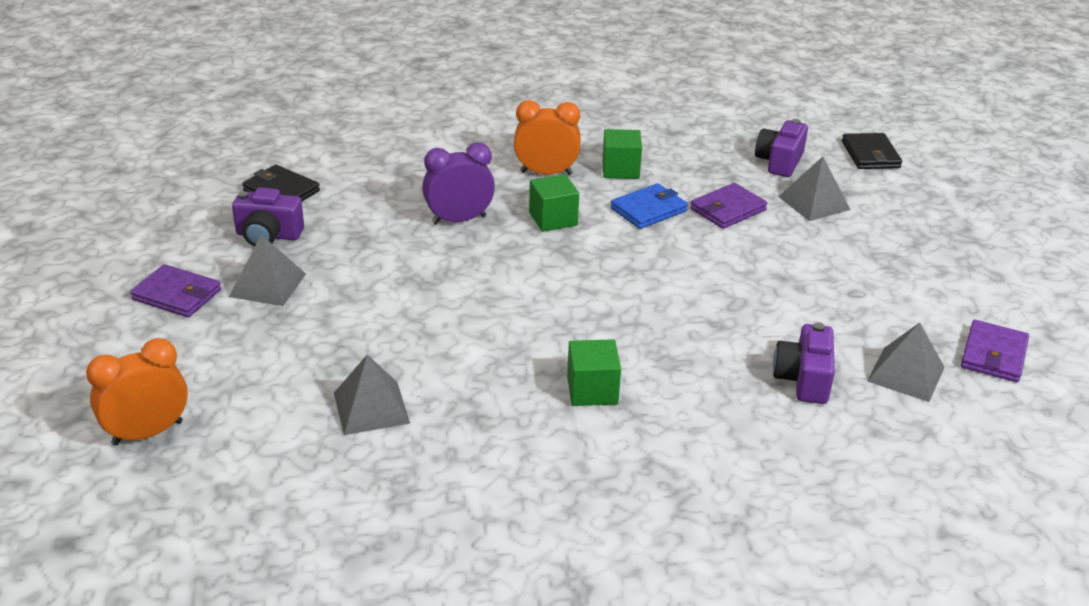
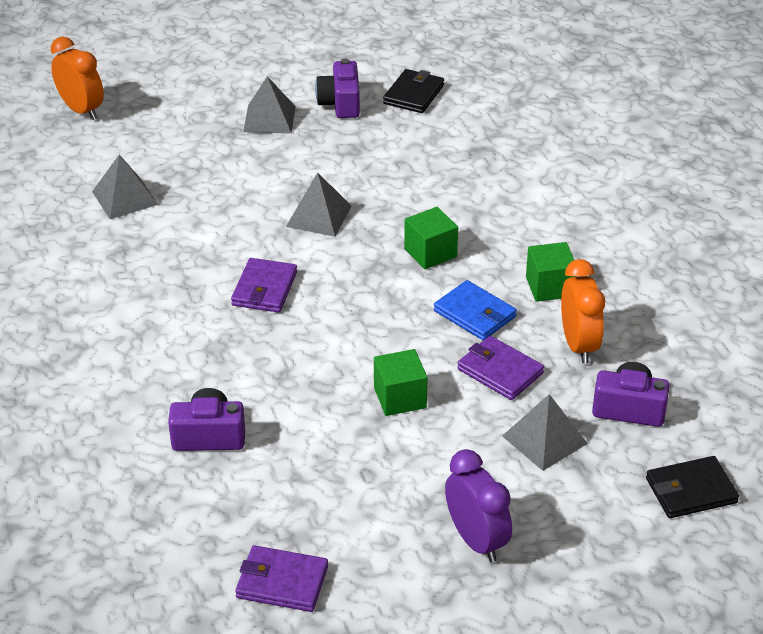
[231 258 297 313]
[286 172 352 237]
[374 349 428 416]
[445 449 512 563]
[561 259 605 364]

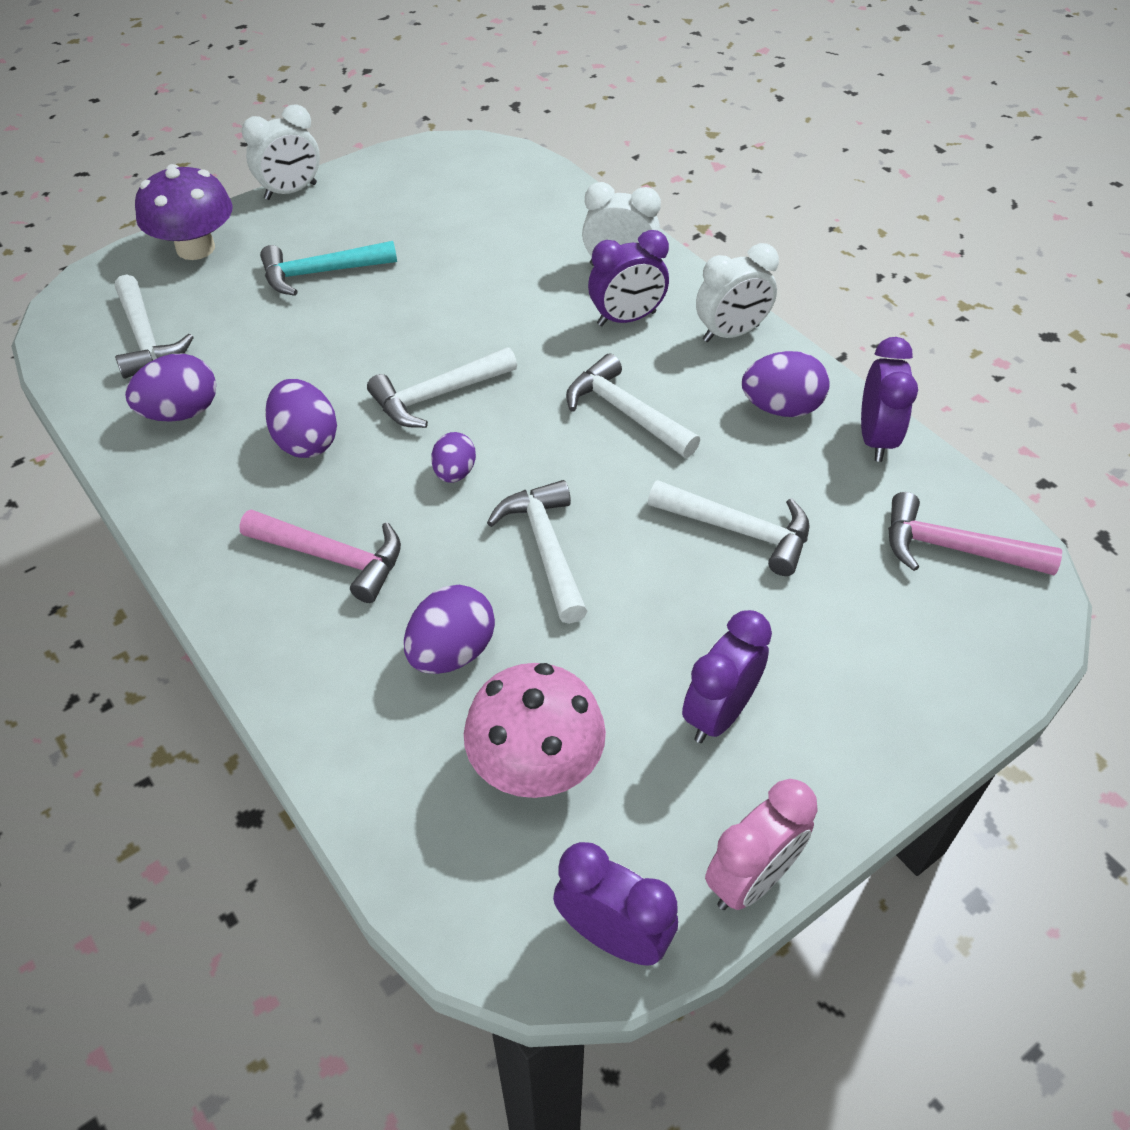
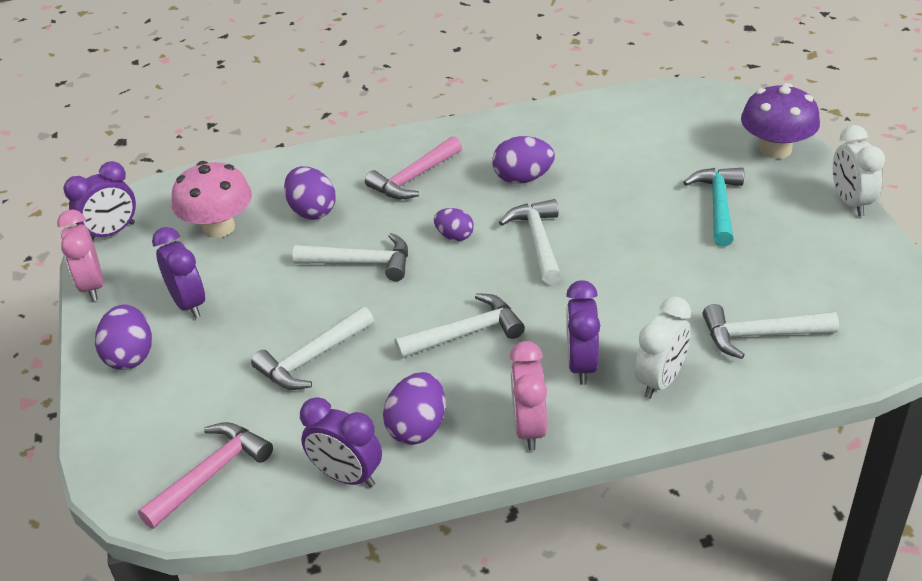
[95 305 152 370]
[510 341 547 451]
[703 304 839 359]

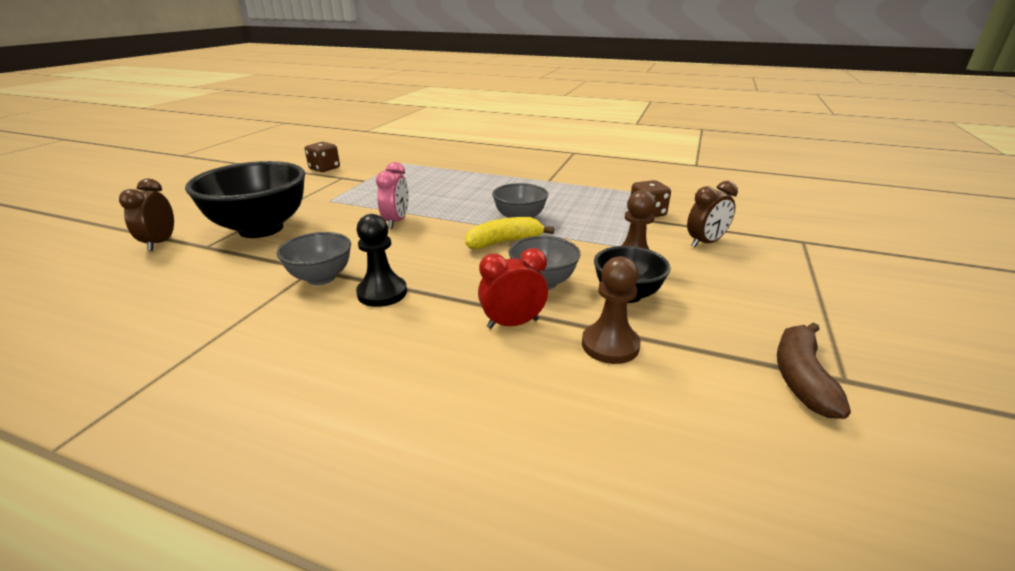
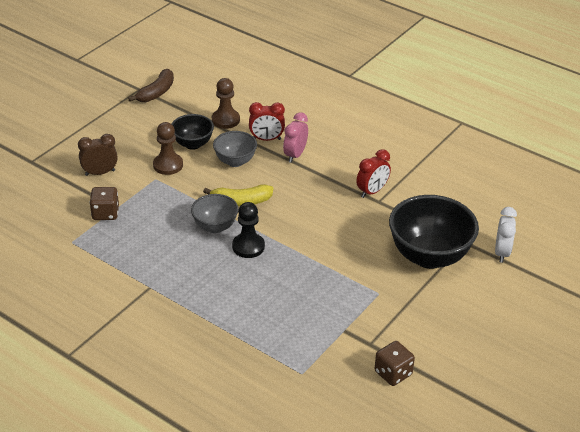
[232 202 265 258]
[283 112 308 163]
[356 149 391 198]
[495 207 517 263]

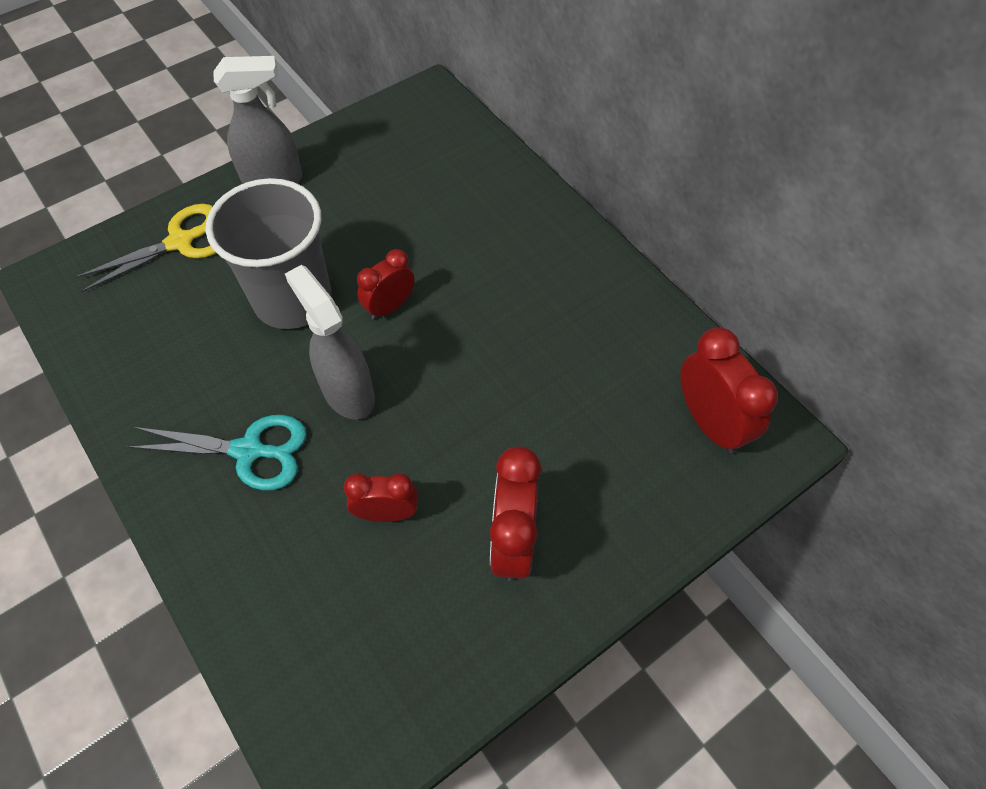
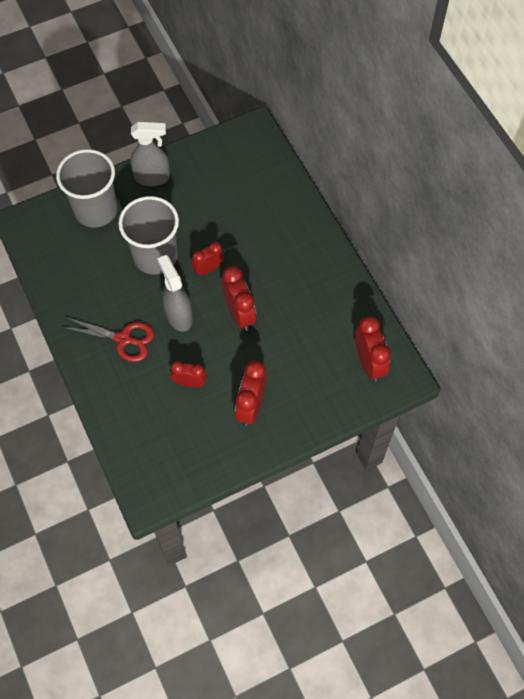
[56 149 117 228]
[62 317 154 362]
[222 266 256 331]

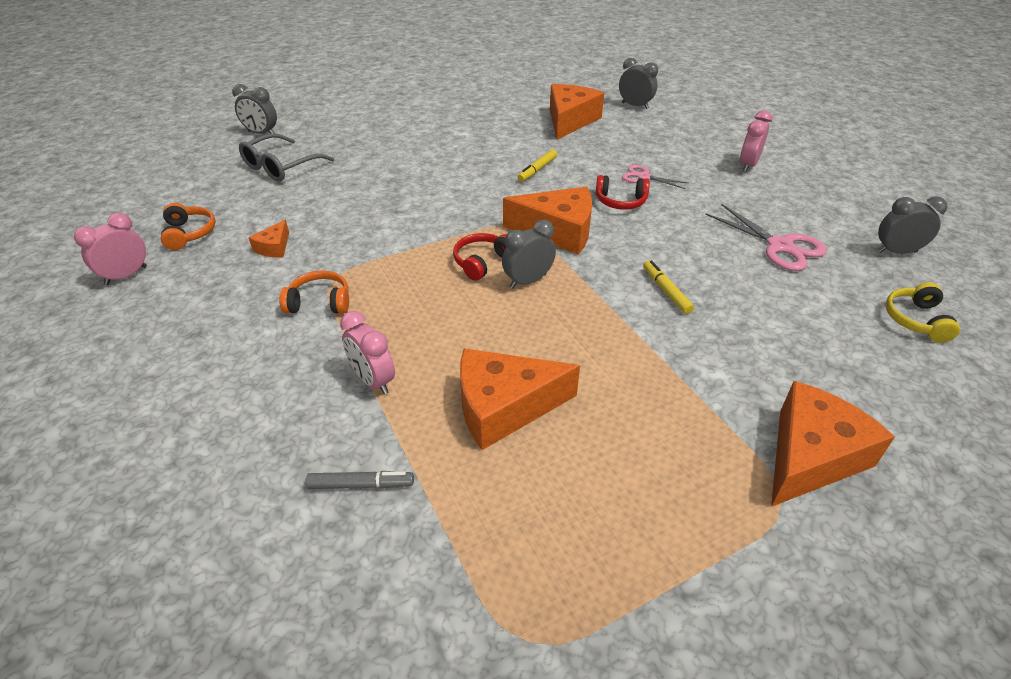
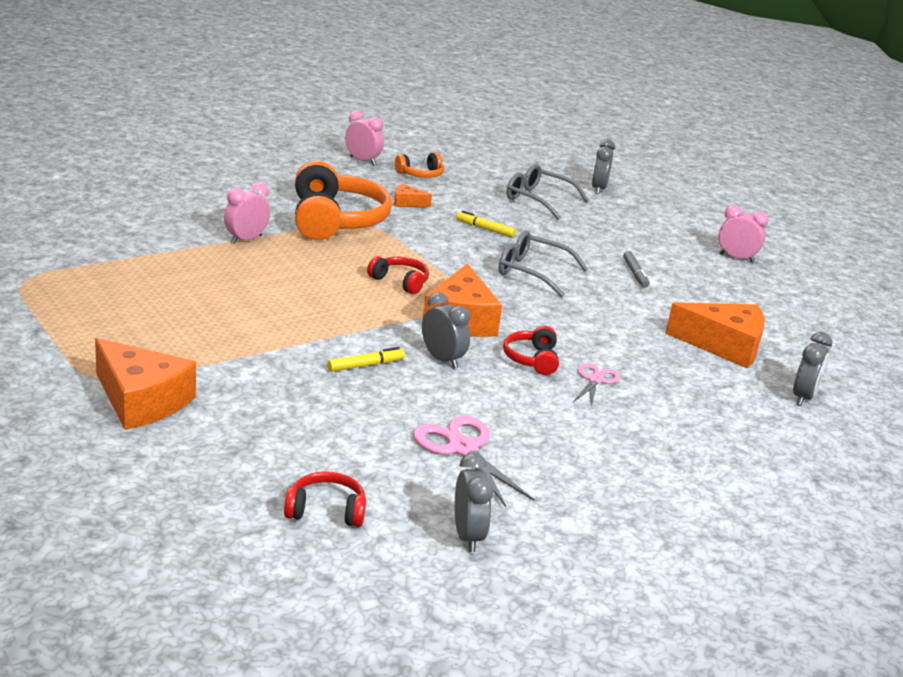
[284 471 366 527]
[295 161 392 240]
[413 416 535 507]
[422 292 470 369]
[456 211 516 237]
[499 230 588 297]
[623 251 650 288]
[718 205 769 263]
[460 348 580 450] (first image)

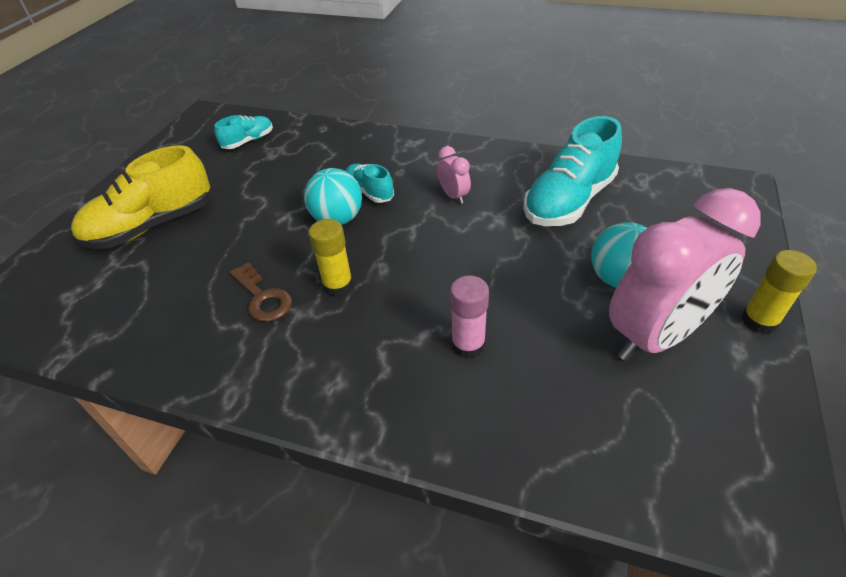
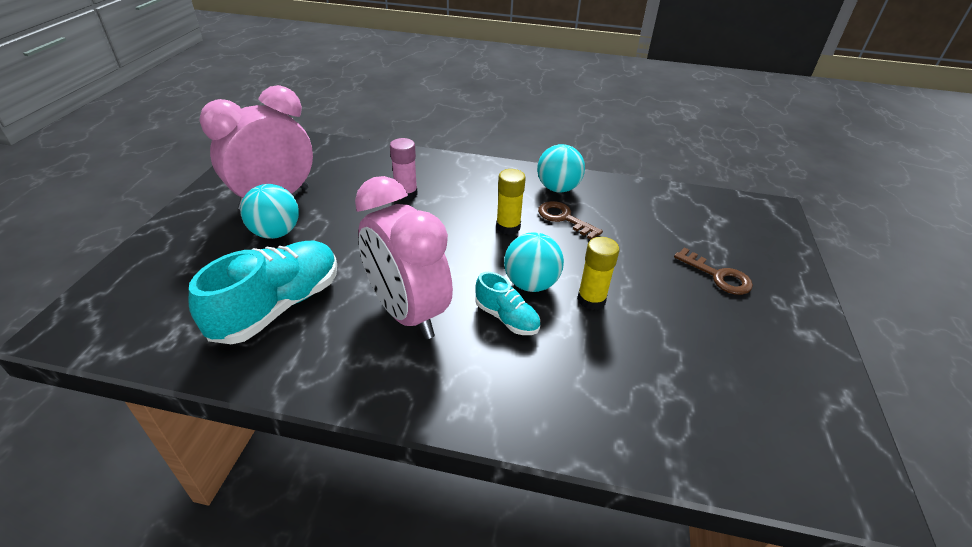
[355 176 453 339]
[537 144 585 193]
[577 237 619 310]
[674 247 753 295]
[215 115 273 149] (first image)

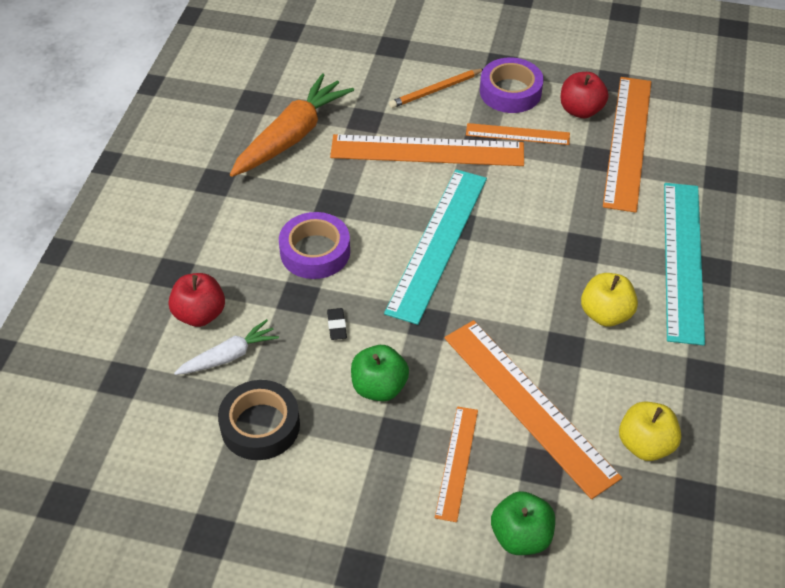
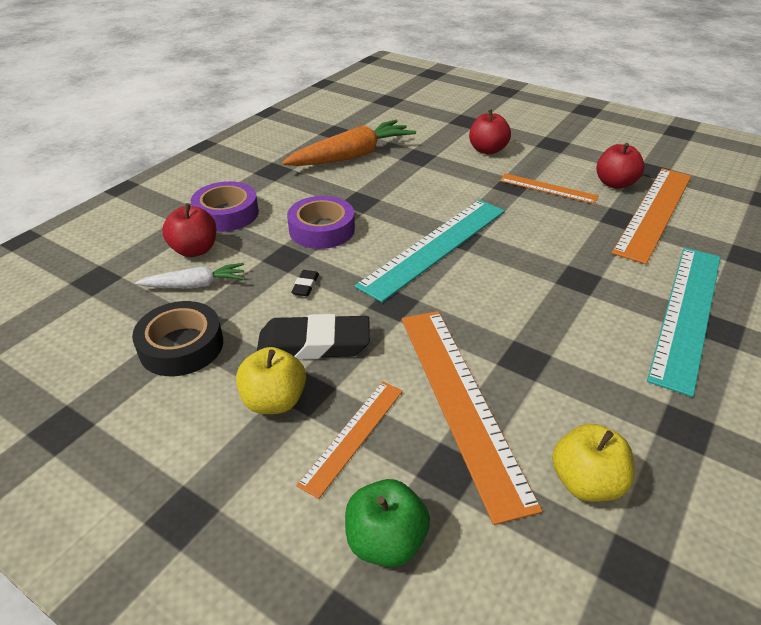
[191 181 259 232]
[236 347 306 414]
[257 314 370 360]
[469 109 511 155]
[330 134 524 166] (first image)

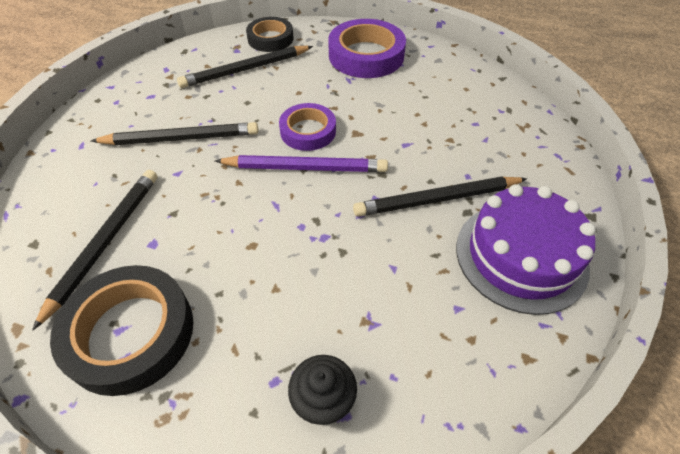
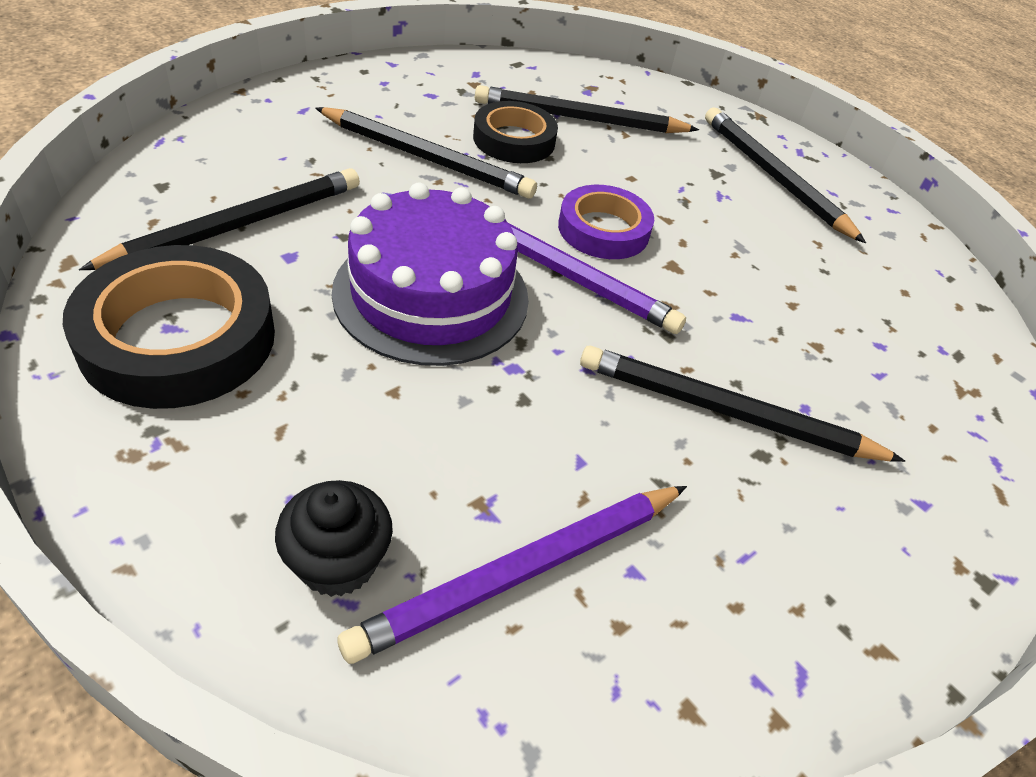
[332 183 529 366]
[338 486 687 664]
[473 101 558 163]
[705 107 866 243]

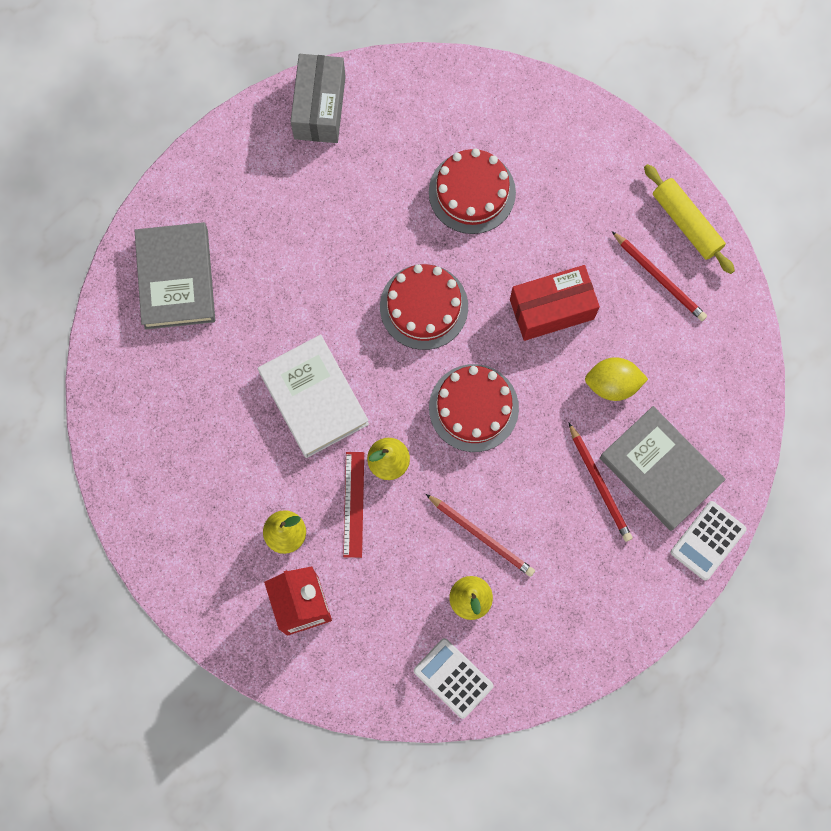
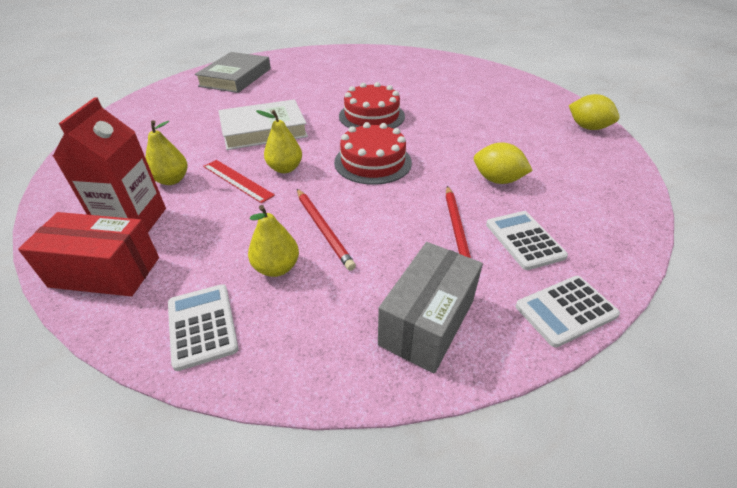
[18 212 159 296]
[203 160 275 203]
[218 99 308 150]
[378 242 483 373]
[486 211 568 270]
[569 94 620 130]
[429 149 516 234] (first image)
[612 231 707 321] (first image)

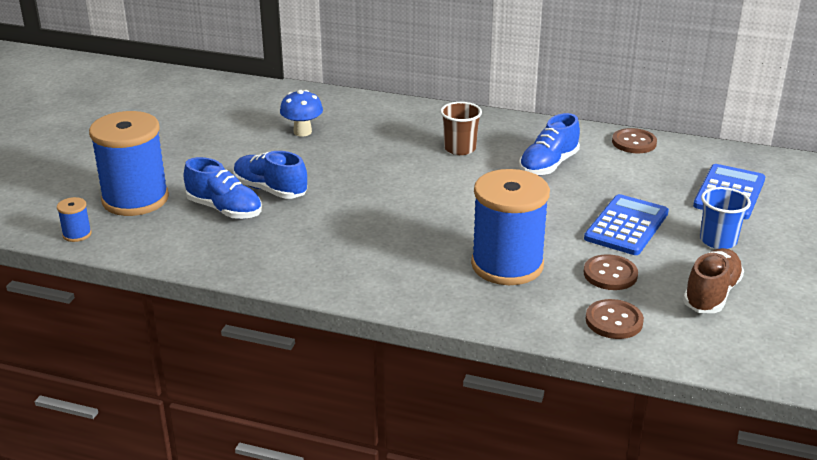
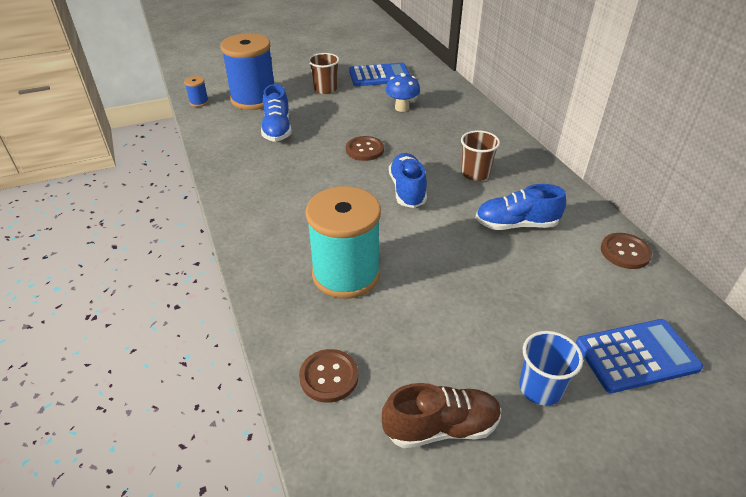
[306 186 381 299]
[308 53 339 94]
[346 136 384 161]
[349 63 410 86]
[389 153 427 208]

